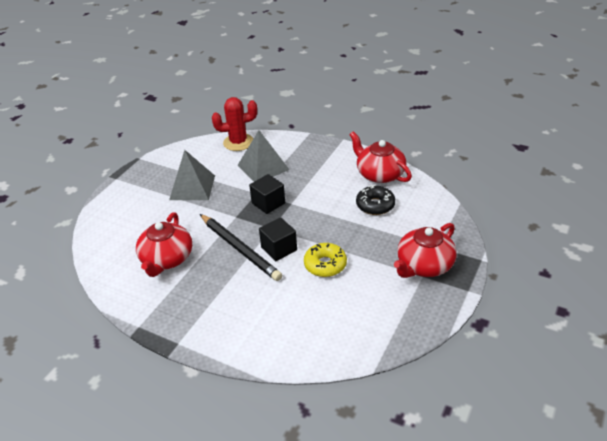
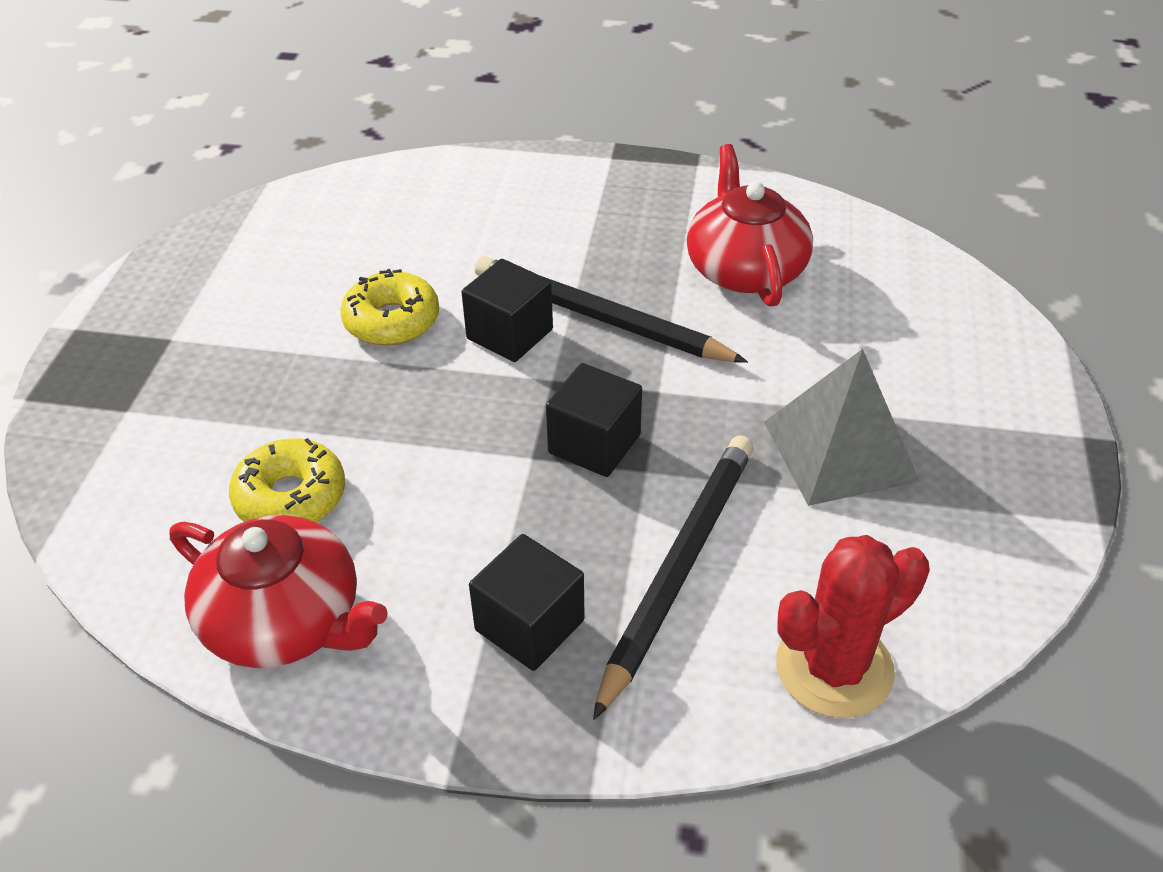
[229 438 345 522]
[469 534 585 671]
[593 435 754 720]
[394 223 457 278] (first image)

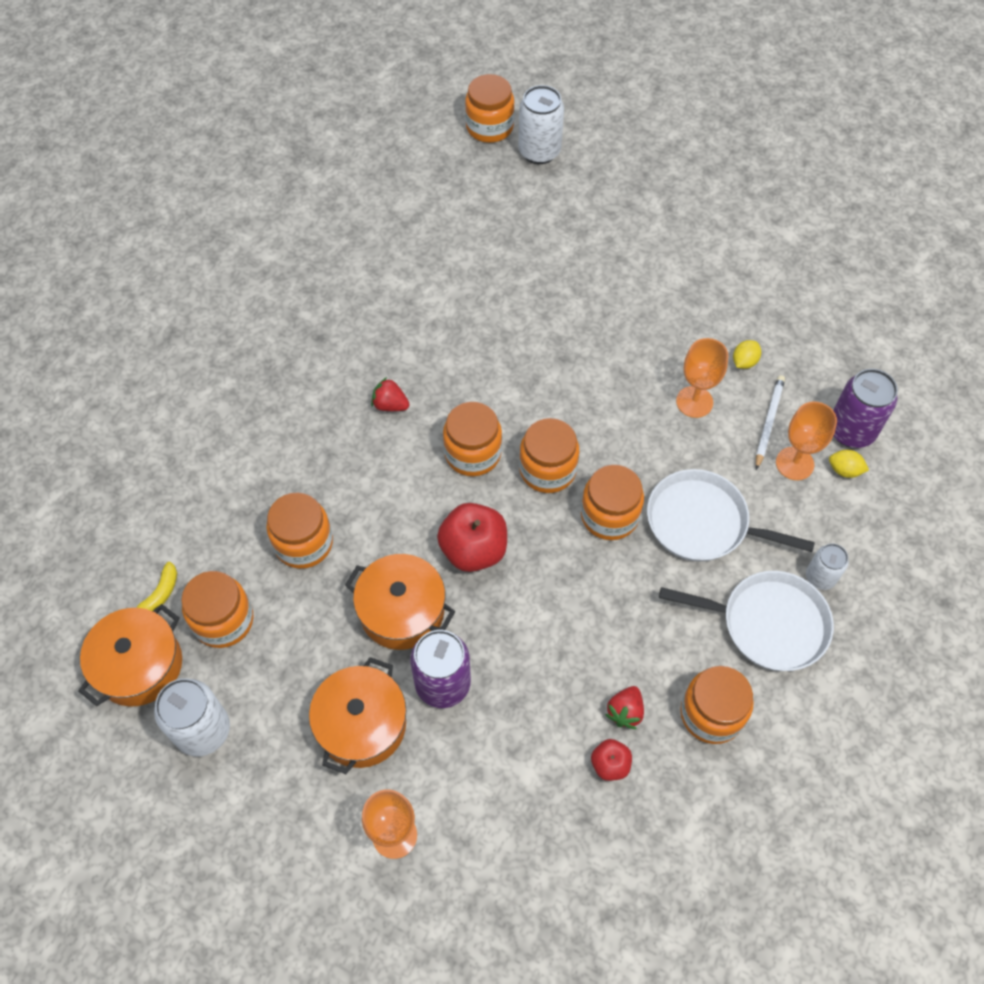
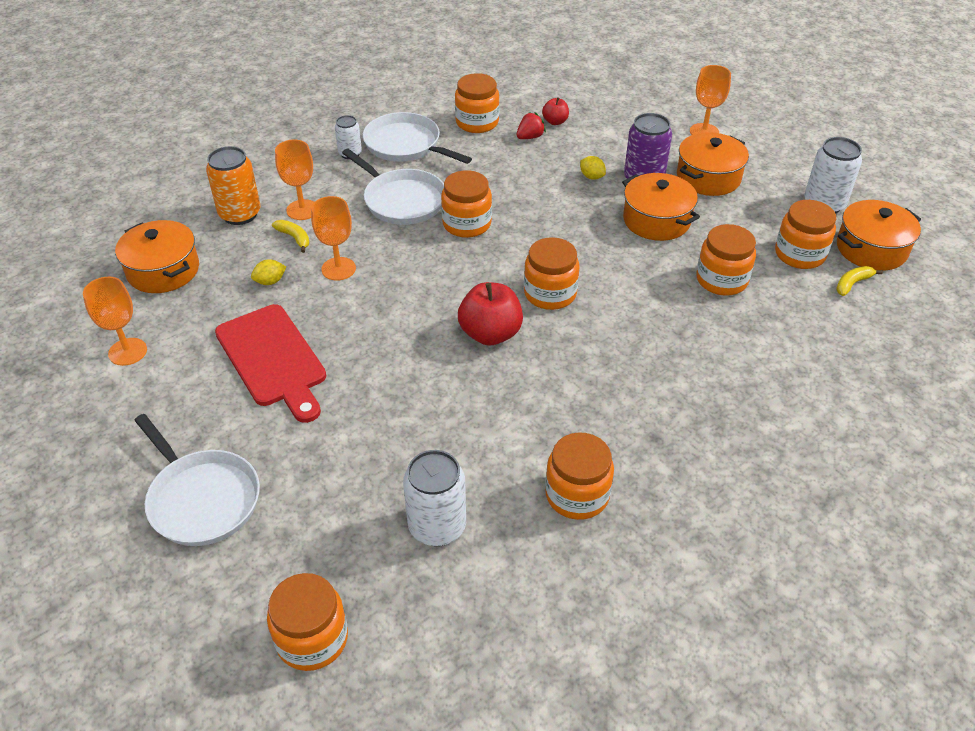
[83 277 147 366]
[115 220 199 293]
[134 414 260 546]
[206 146 260 225]
[215 304 326 423]
[272 220 310 253]
[403 450 466 546]
[458 282 523 346]
[545 432 614 520]
[580 156 606 180]
[371 377 410 411] (first image)

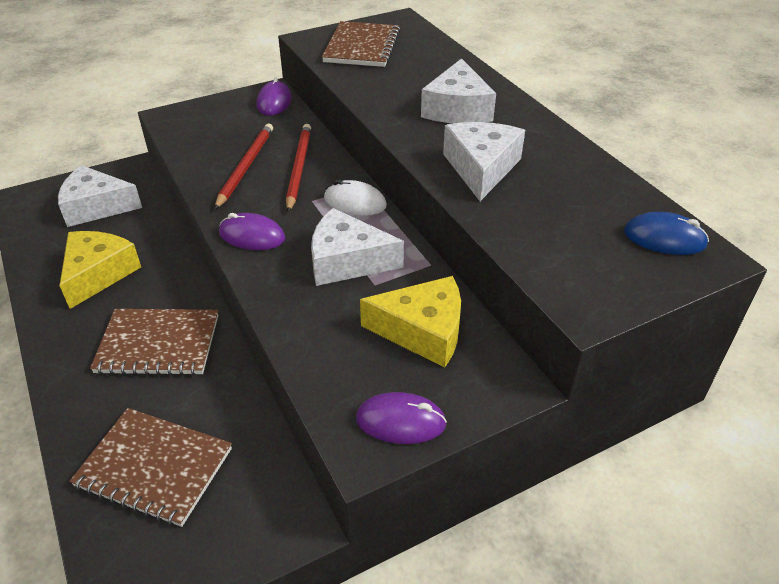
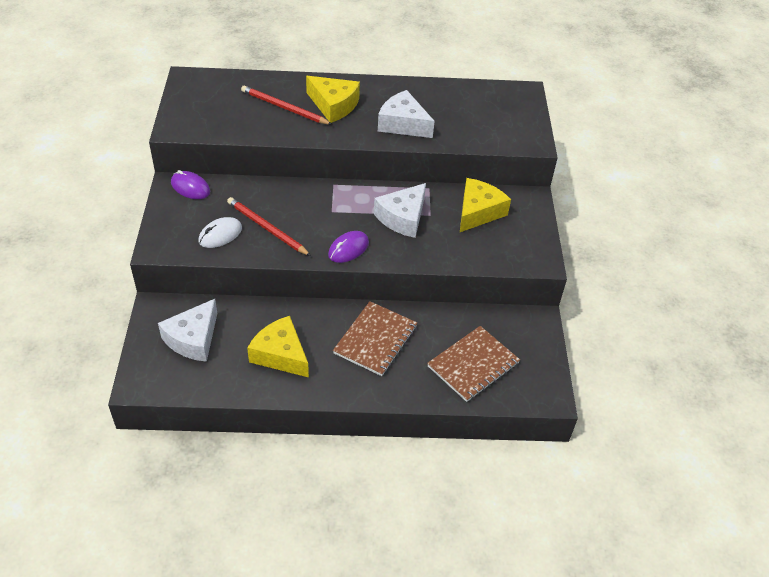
[199 217 242 248]
[241 85 332 125]
[306 76 360 123]
[322 21 400 67] (first image)
[356 392 447 444] (first image)
[624 212 709 255] (first image)

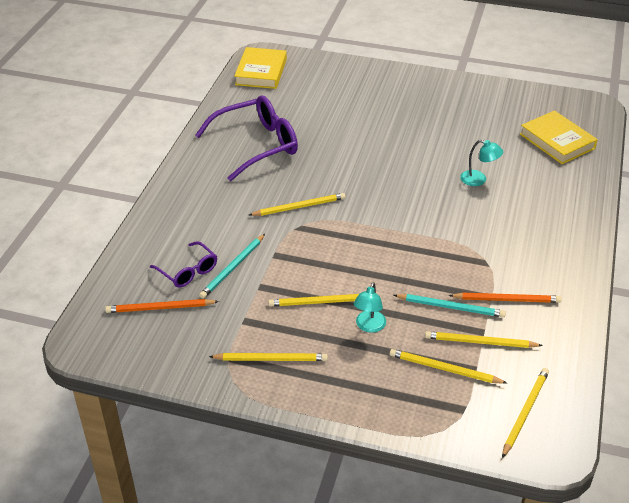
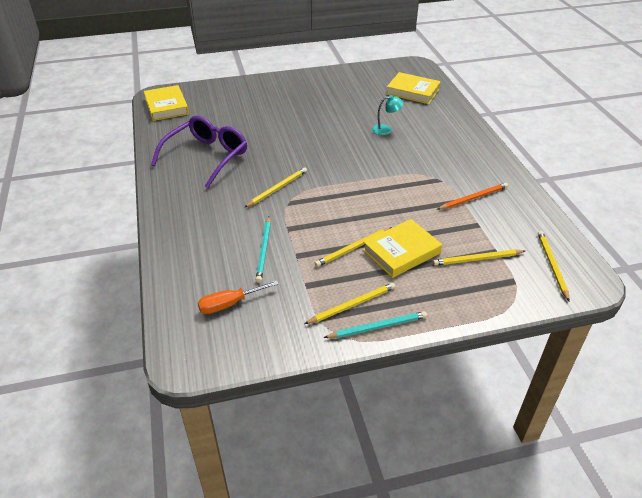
[198 280 279 314]
[324 311 427 338]
[363 219 442 278]
[150 241 217 288] (first image)
[425 331 543 348] (first image)

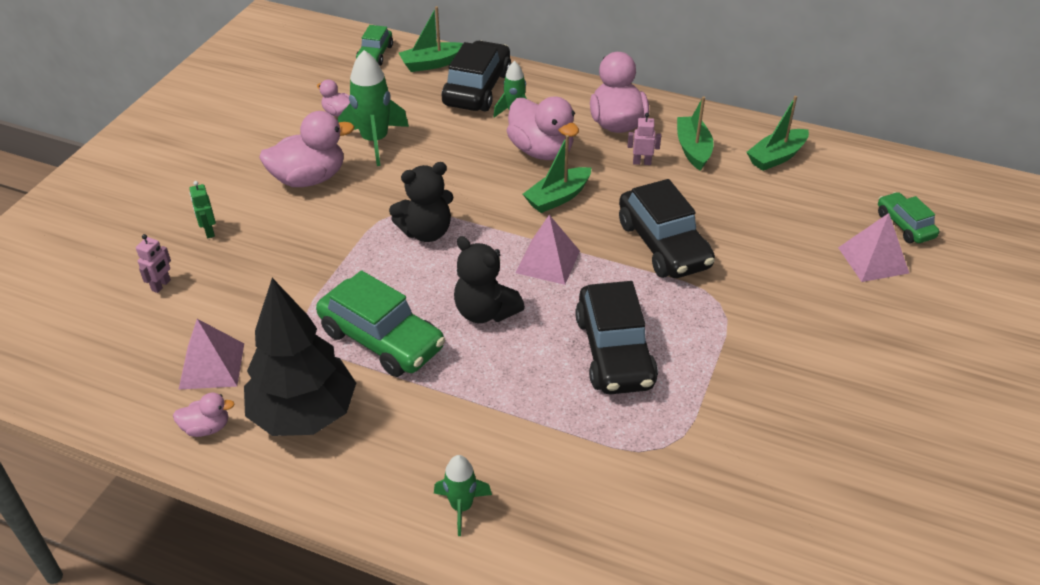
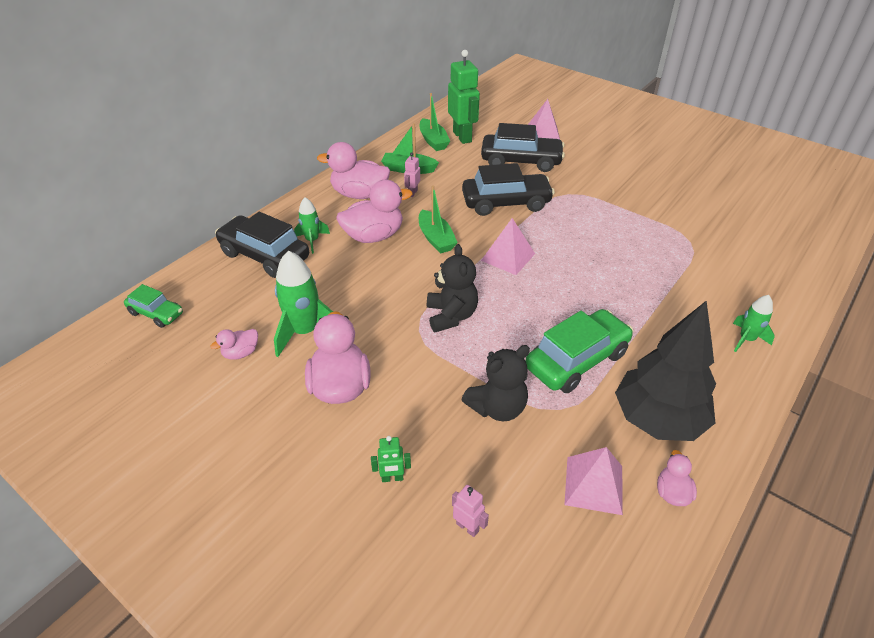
[448 50 480 144]
[462 345 530 421]
[481 123 565 172]
[399 6 463 72] (first image)
[878 192 939 243] (first image)

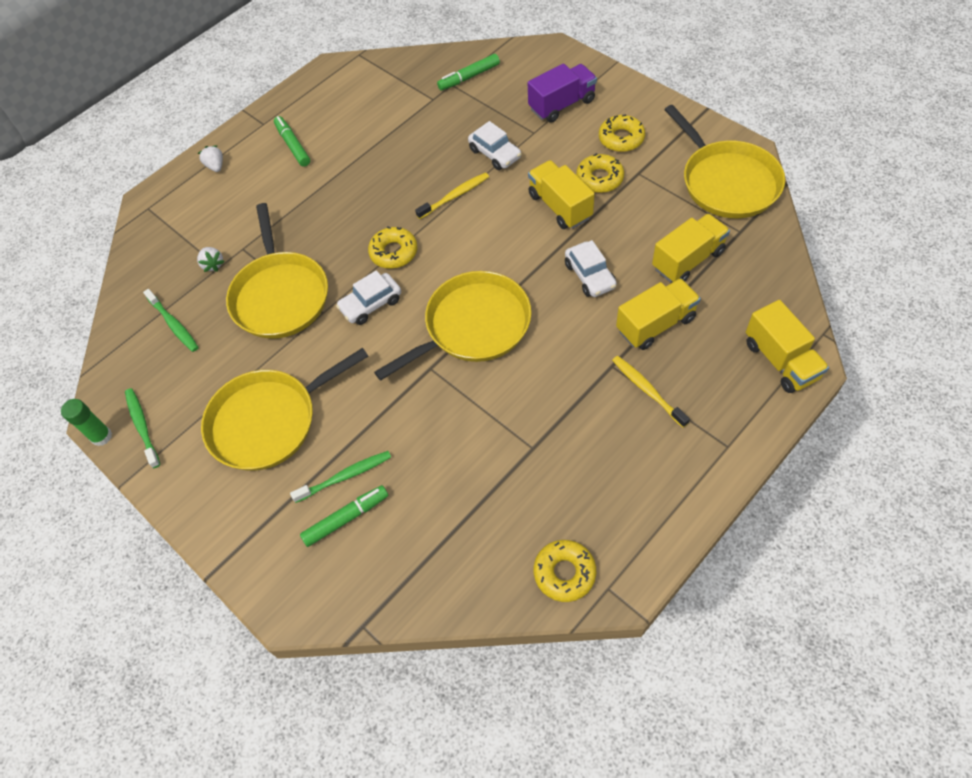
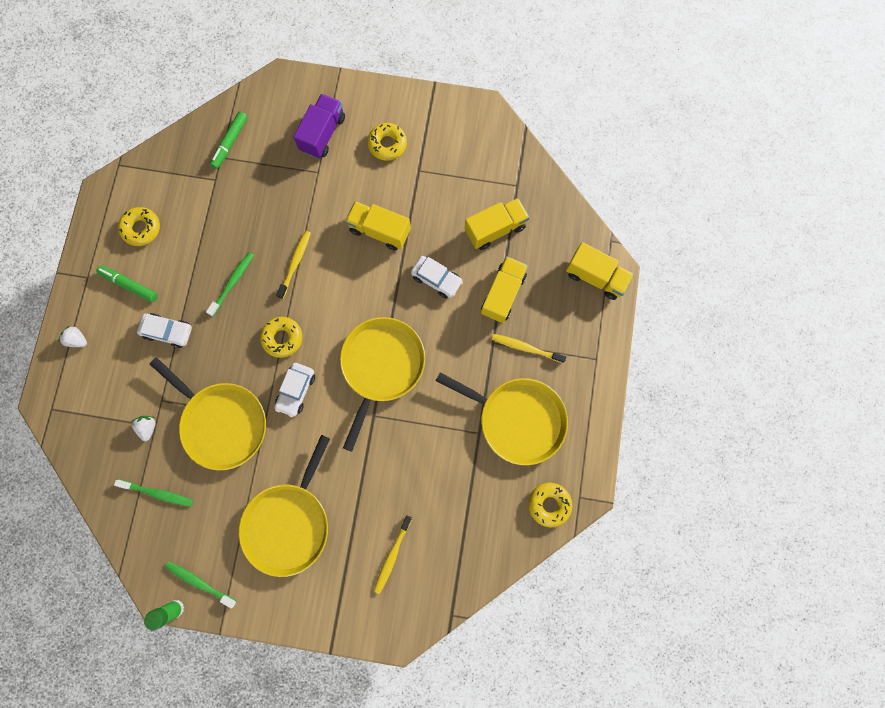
[118 207 160 246]
[131 416 156 441]
[137 313 192 348]
[206 252 253 316]
[374 515 412 594]
[436 372 568 465]
[465 198 530 250]

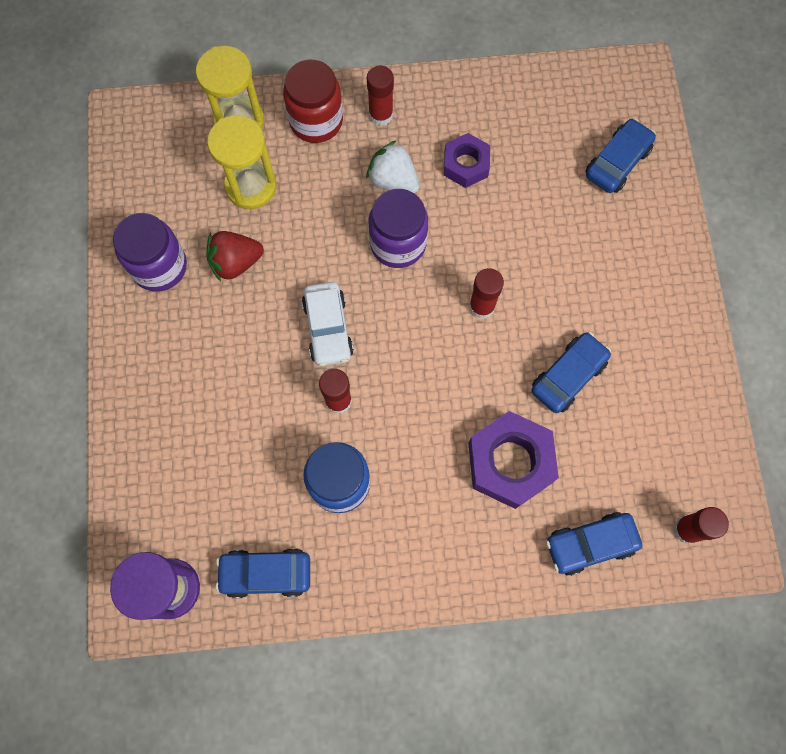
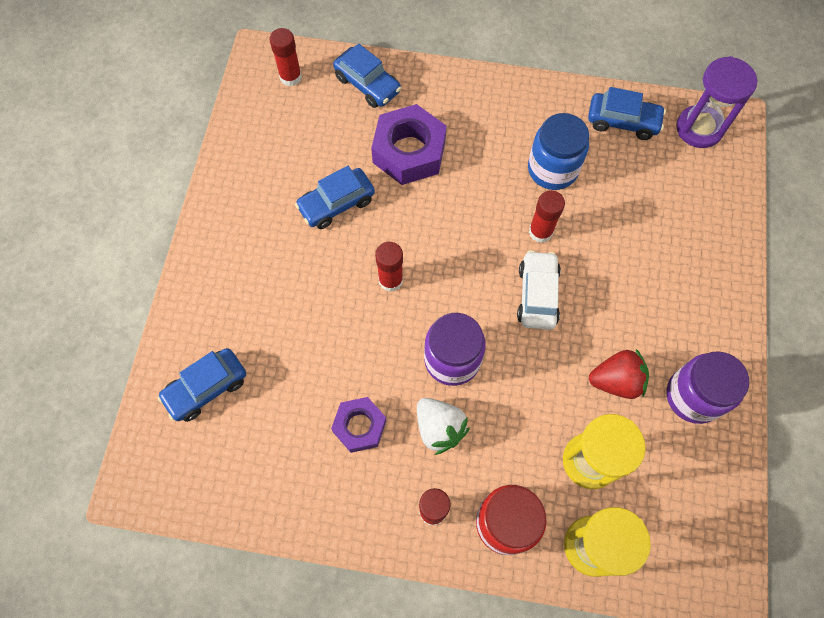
[333 44 402 108]

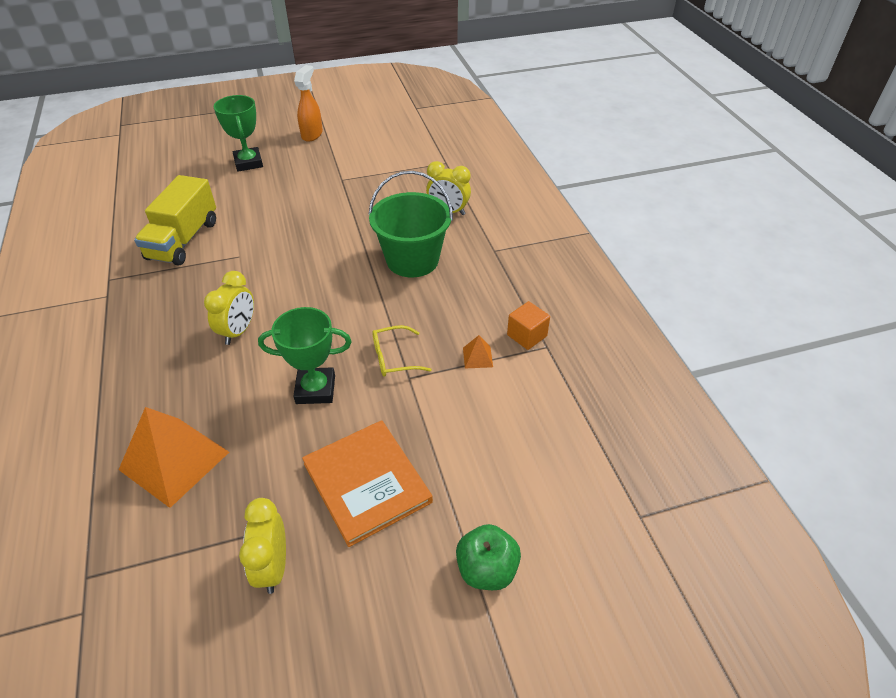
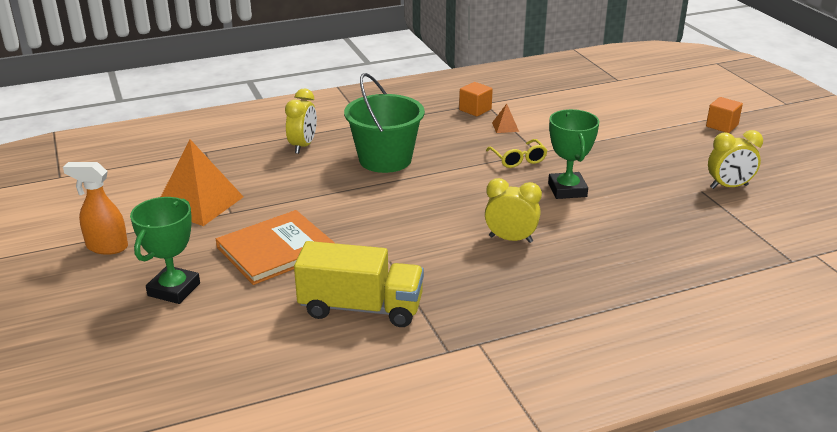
[130 197 200 304]
[161 139 244 226]
[216 210 335 285]
[706 97 743 133]
[456 524 521 590] (first image)

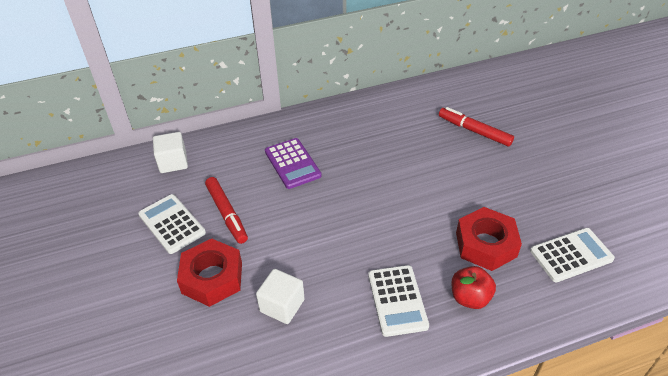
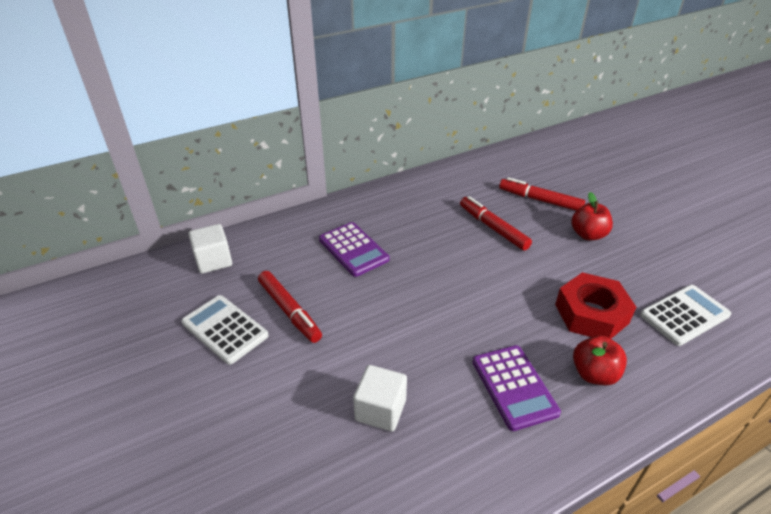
[460 196 532 251]
[473 345 561 431]
[571 192 613 240]
[177 238 242 307] (first image)

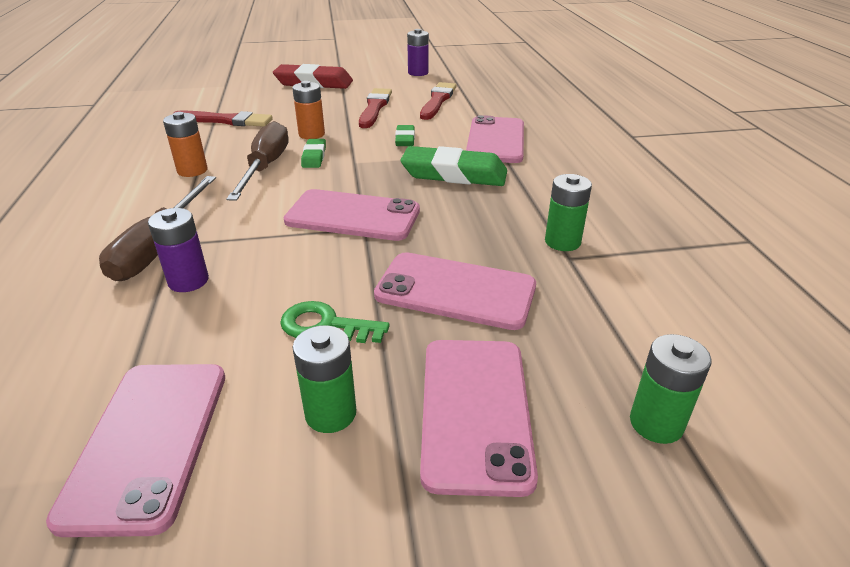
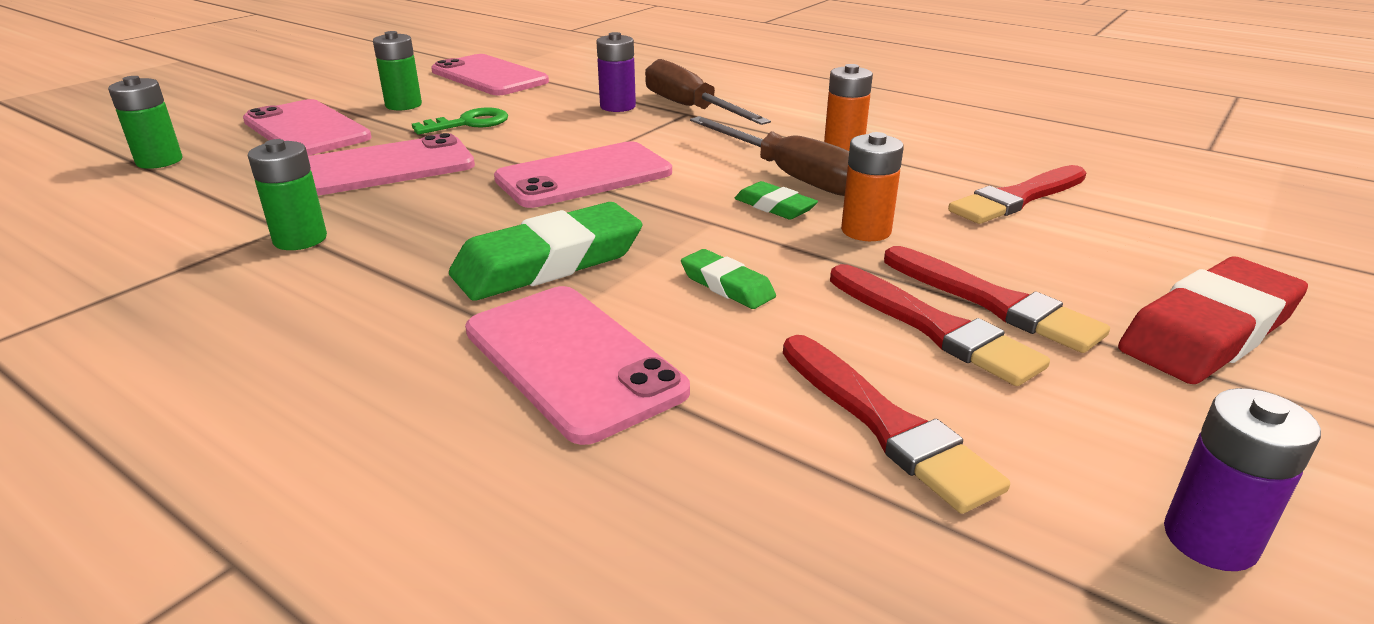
[884 246 1110 353]

